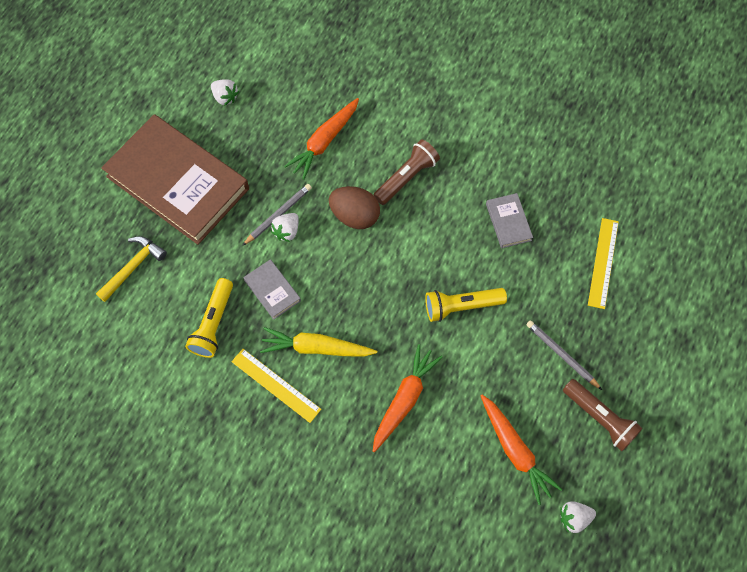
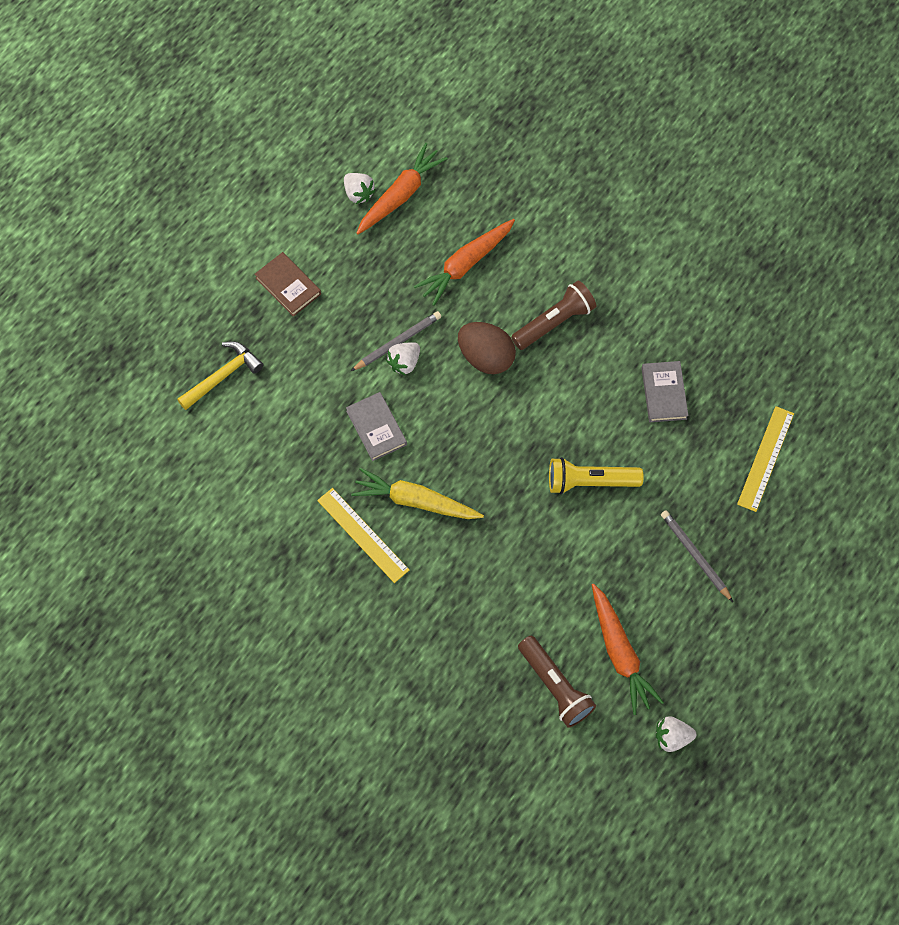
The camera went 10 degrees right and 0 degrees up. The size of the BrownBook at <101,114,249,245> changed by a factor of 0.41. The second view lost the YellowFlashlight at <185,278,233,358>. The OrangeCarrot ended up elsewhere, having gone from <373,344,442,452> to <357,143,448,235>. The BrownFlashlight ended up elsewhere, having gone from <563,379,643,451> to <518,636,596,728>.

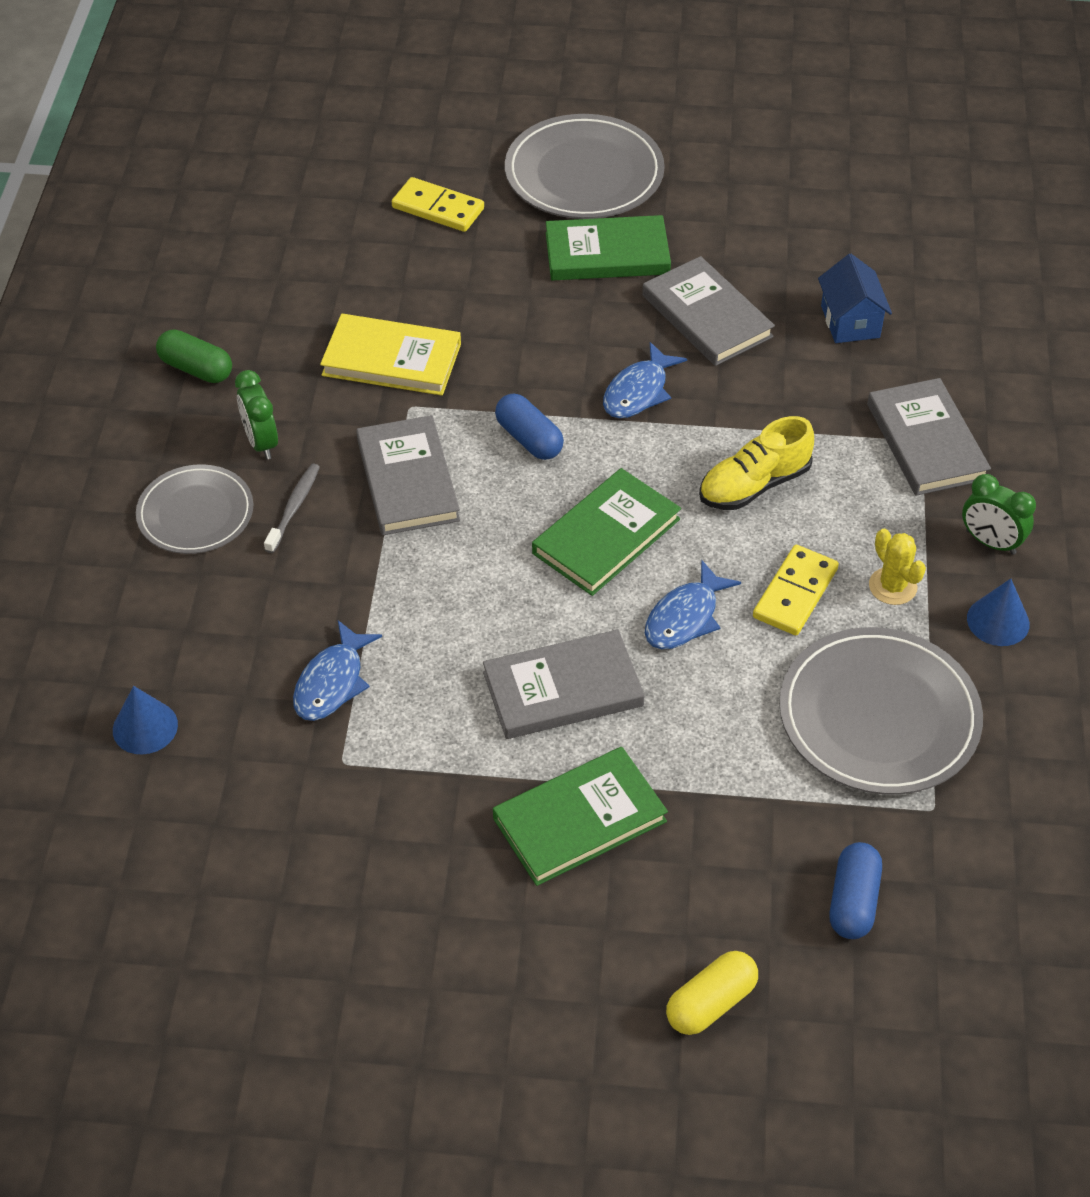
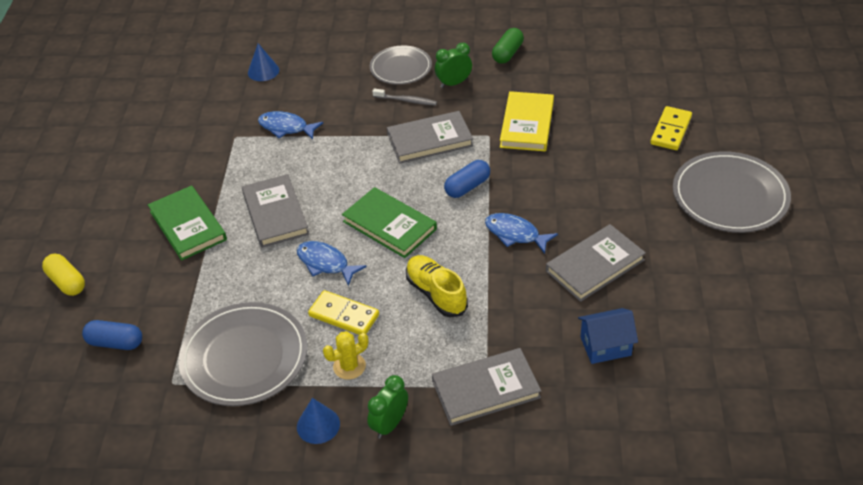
The camera went 90 degrees right and 5 degrees down. The second view lost the GreenBook at <546,215,671,280>.

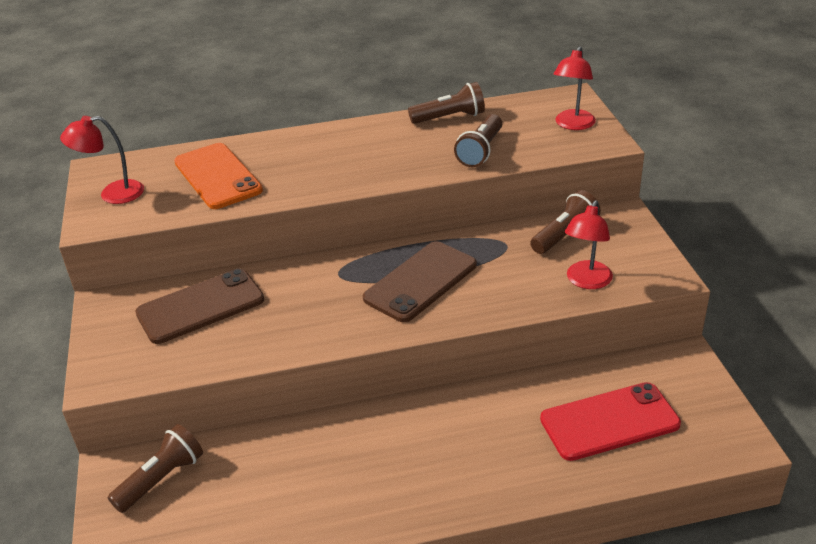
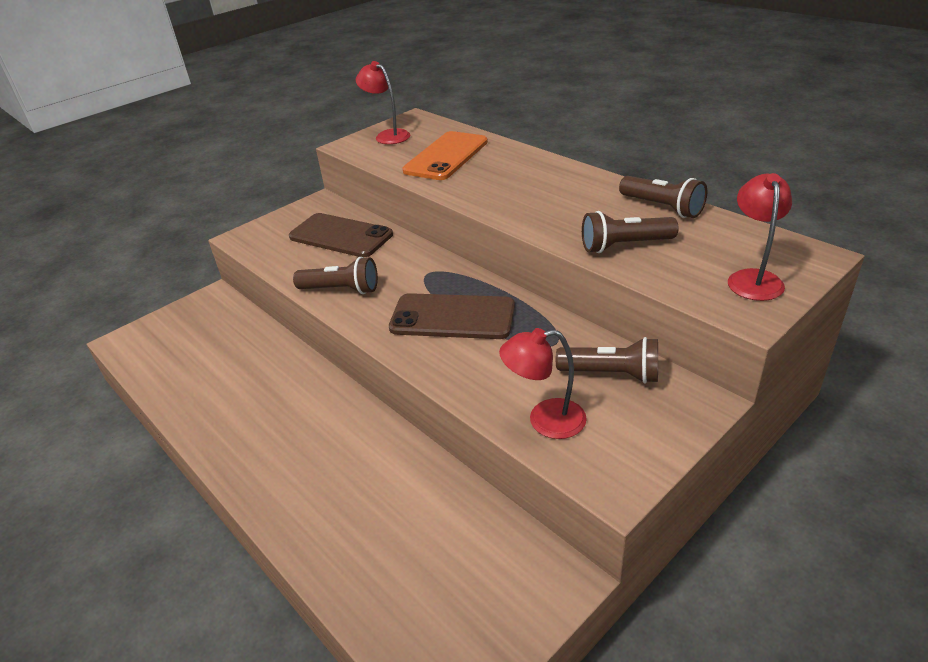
The camera went 60 degrees right and 0 degrees up. The BrownFlashlight ended up elsewhere, having gone from <108,424,203,513> to <293,257,378,294>. The second view lost the RedPhone at <540,382,681,461>. The RedLamp at <554,46,596,130> ended up facing another way, 105 degrees clockwise from before.

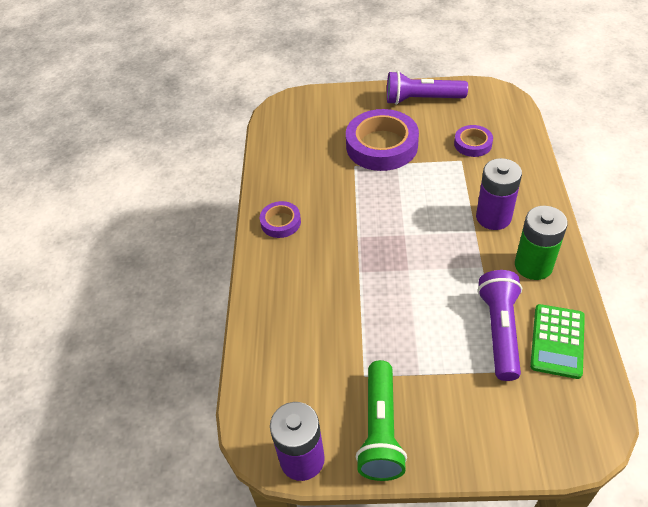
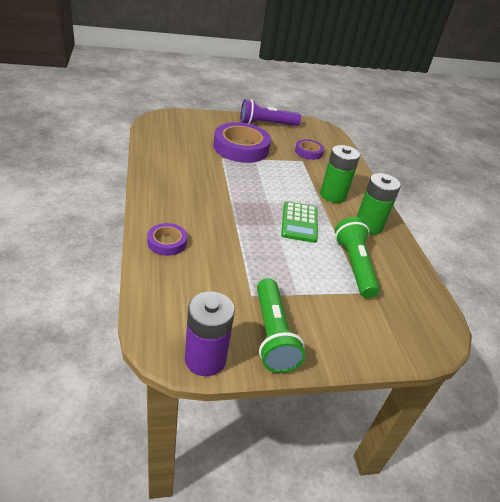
The camera went 20 degrees left and 10 degrees down. The PurpleTape ended up elsewhere, having gone from <260,201,301,238> to <147,223,187,256>. What was the PurpleBattery at <476,158,522,230> turned into the GreenBattery at <320,145,360,203>. What was the PurpleFlashlight at <478,270,522,381> turned into the GreenFlashlight at <335,217,380,298>. The GreenCalculator ended up elsewhere, having gone from <530,304,585,379> to <281,201,318,243>.

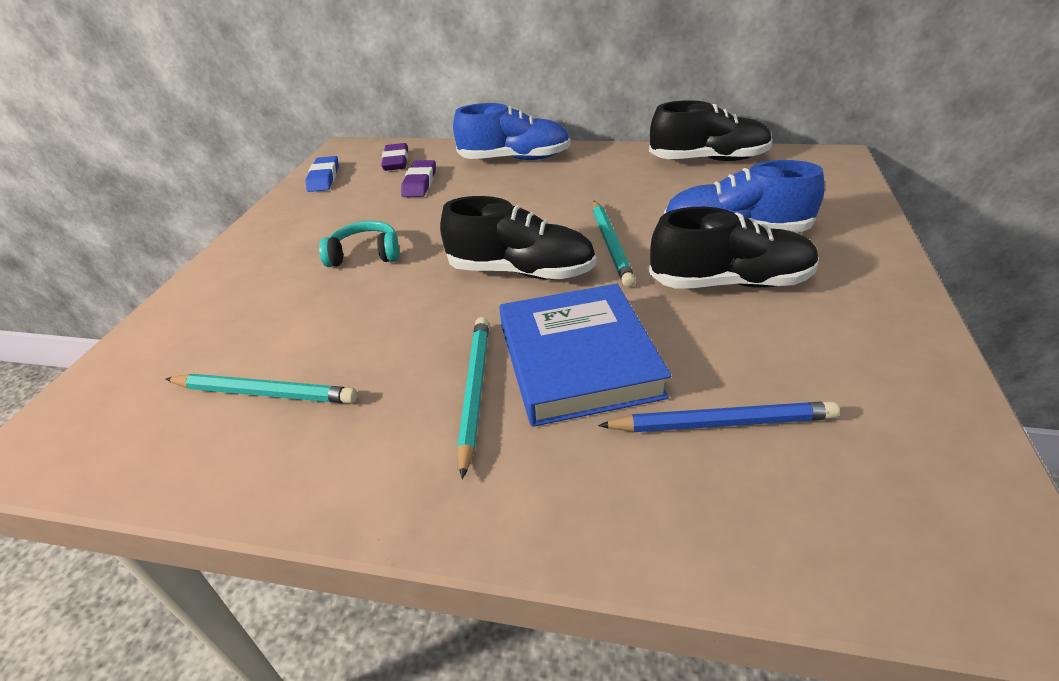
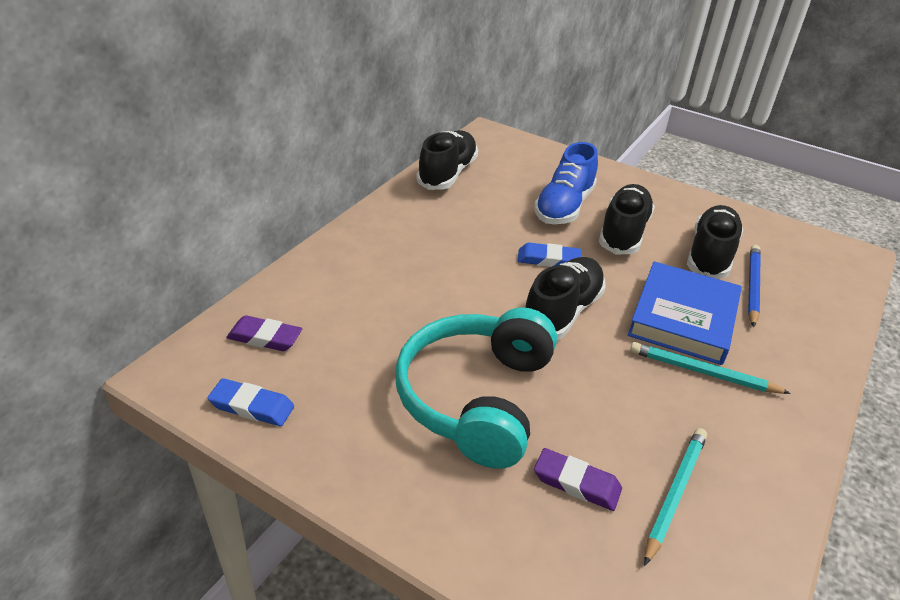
The camera went 75 degrees left and 0 degrees up. The size of the TurquoiseHeadphones at <319,221,399,267> changed by a factor of 2.20. The PurpleEraser ended up elsewhere, having gone from <401,160,436,197> to <534,448,622,511>. The second view lost the BlueShoe at <453,103,570,160>. The BlueBook at <499,284,671,427> ended up facing another way, 75 degrees counterclockwise from before. Where the TurquoisePencil stood at <593,200,636,287>, the BlueEraser came to stand at <518,243,581,267>. The second view gained the BlackShoe at <687,205,743,279>.

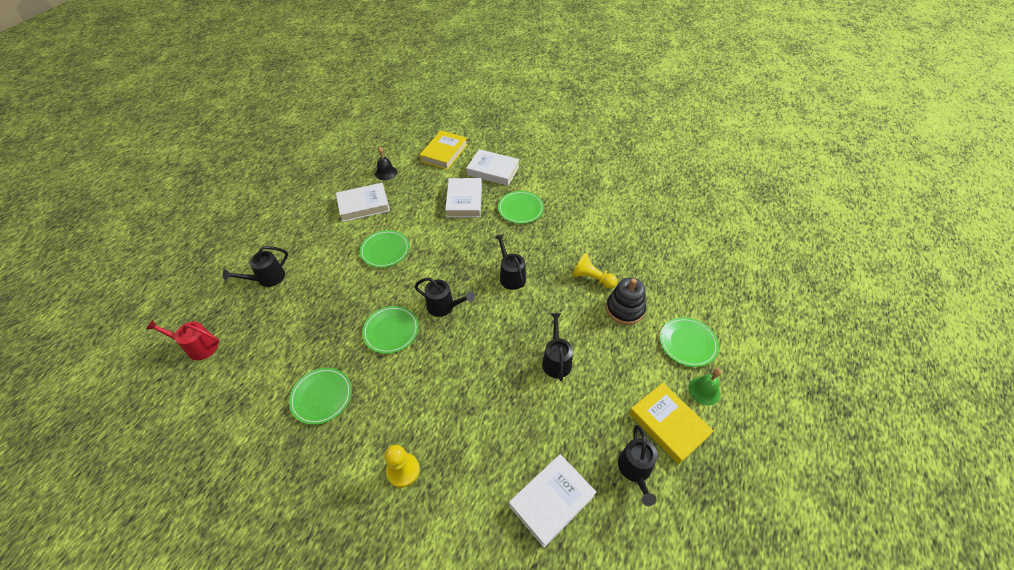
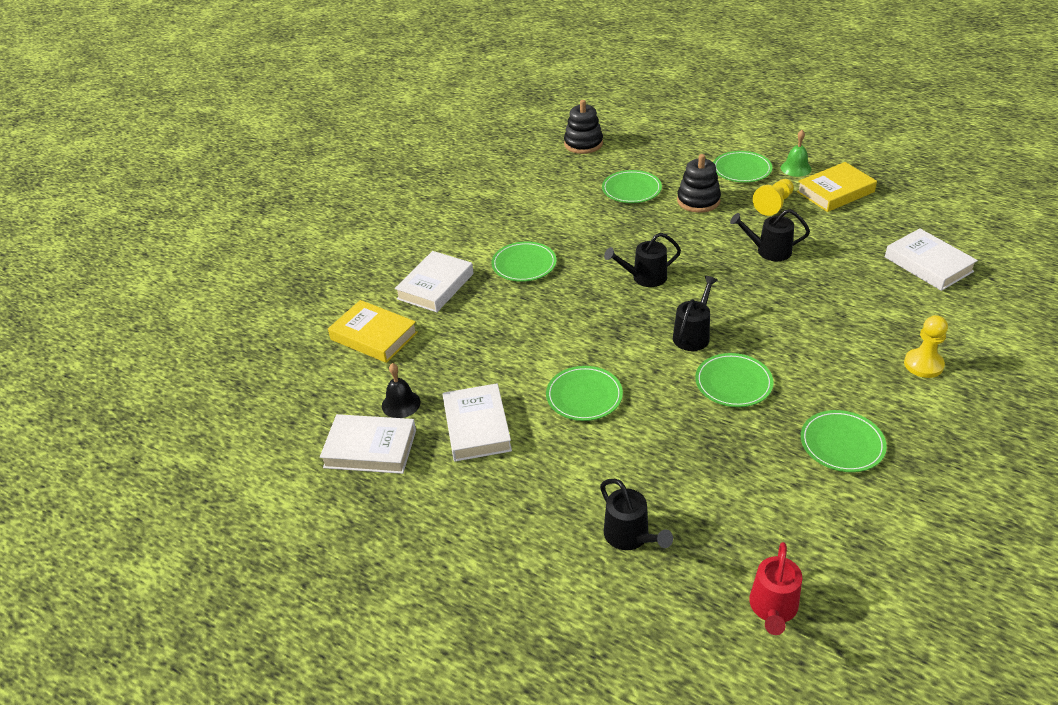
The camera went 80 degrees left and 10 degrees down. The WhiteBook ended up elsewhere, having gone from <445,178,482,218> to <320,414,416,474>. The YellowPawn ended up elsewhere, having gone from <572,253,617,289> to <753,179,794,216>. The second view lost the BlackWateringCan at <618,425,658,506>. The second view gained the BlackStackingToy at <564,100,603,154>. The second view gained the GreenPlate at <602,170,662,203>.

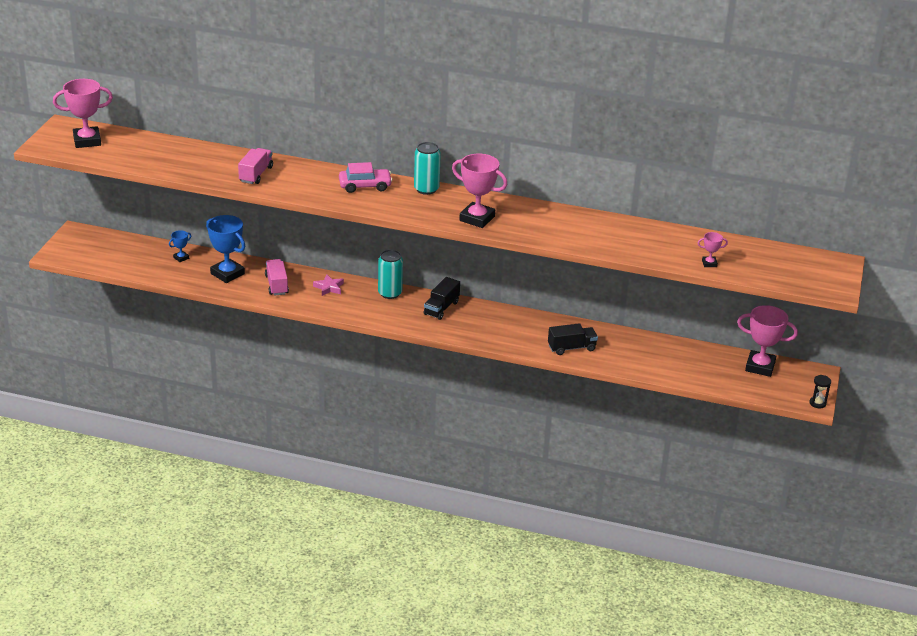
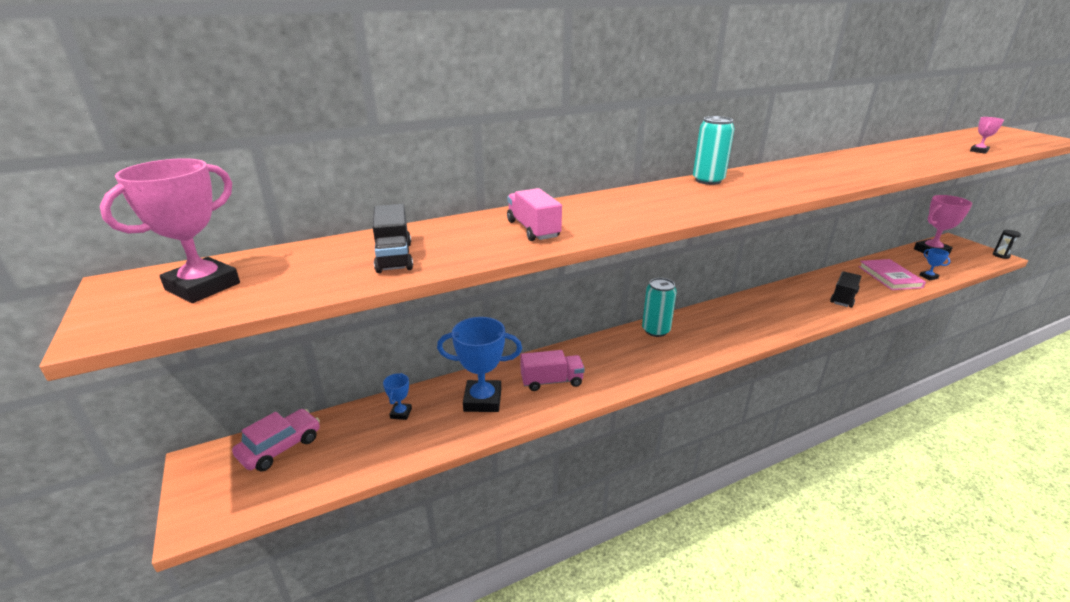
The camera went 40 degrees left and 5 degrees down. The PinkTruck at <265,259,289,296> ended up facing another way, 135 degrees clockwise from before. The second view lost the PinkStar at <313,274,344,296>. The PinkCar ended up elsewhere, having gone from <339,162,393,193> to <232,409,320,471>. The BlackTruck ended up elsewhere, having gone from <424,277,460,320> to <373,204,413,273>. The second view lost the PinkTrophy at <452,154,507,228>. The second view gained the PinkBook at <858,259,926,290>. The second view gained the BlueTrophy at <919,248,950,280>.

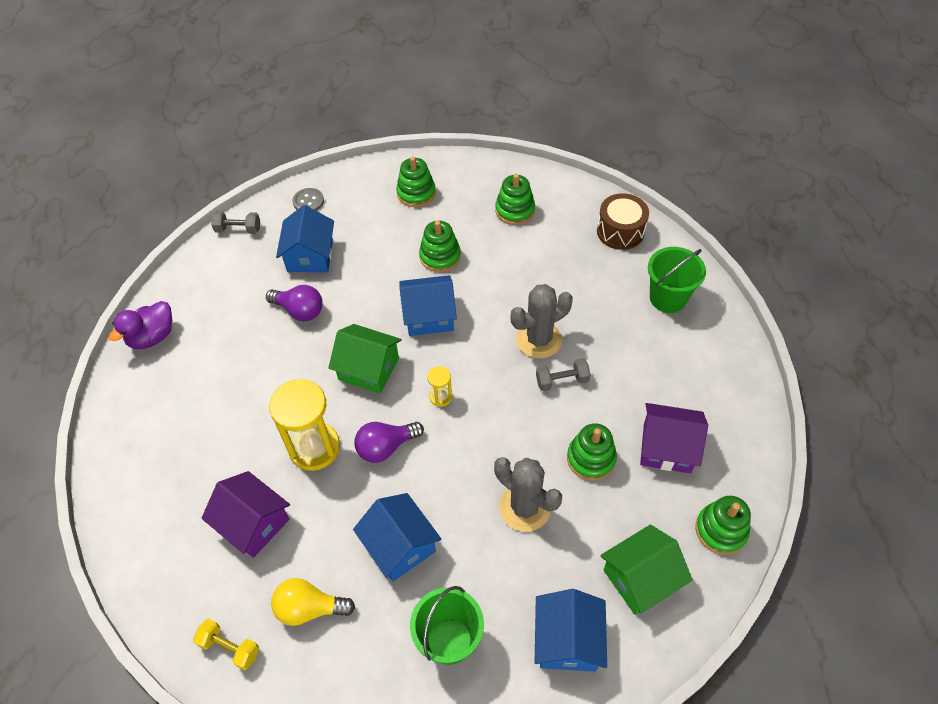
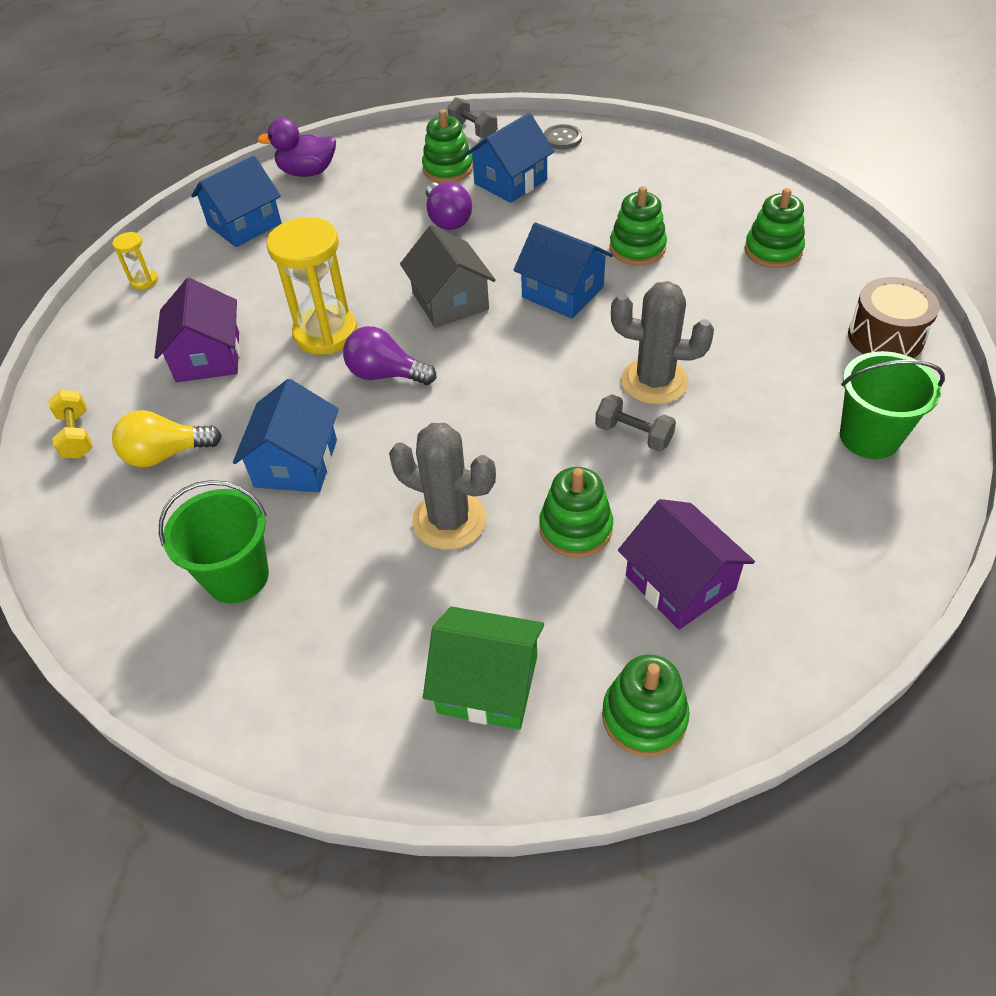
The camera went 45 degrees right and 5 degrees down. The YellowLightBulb at <271,578,355,626> ended up facing another way, 60 degrees counterclockwise from before. What was the GreenHouse at <328,324,402,394> turned into the GreyHouse at <400,225,496,328>. The GreenStackingToy ended up elsewhere, having gone from <396,156,436,207> to <422,109,473,183>. The YellowHourglass ended up elsewhere, having gone from <427,366,452,407> to <113,232,158,290>. The GreyCactus at <494,457,562,532> ended up facing another way, 60 degrees counterclockwise from before. The BlueHouse ended up elsewhere, having gone from <535,589,607,672> to <191,156,282,247>.

